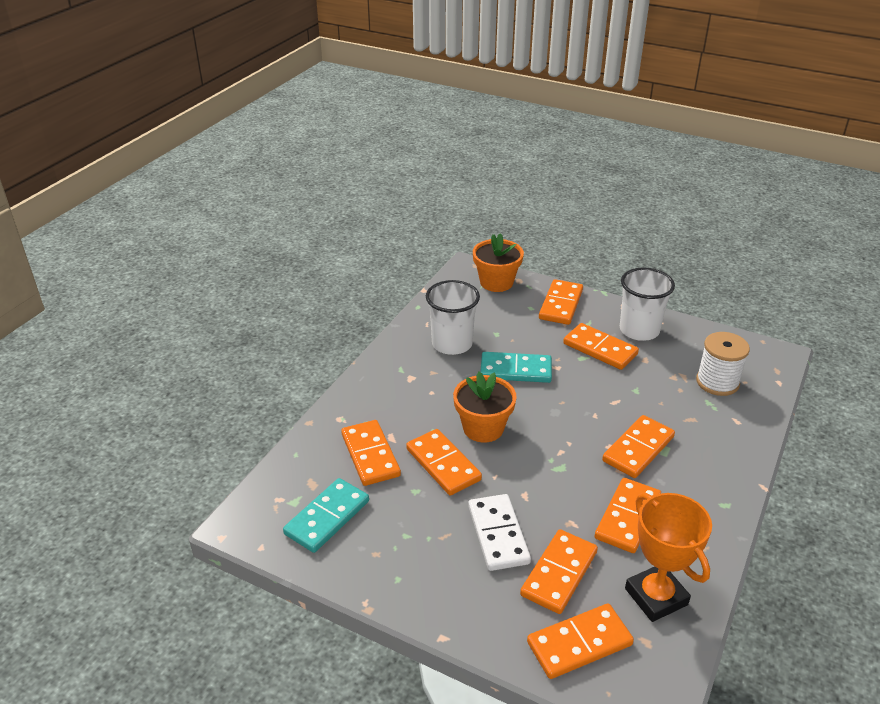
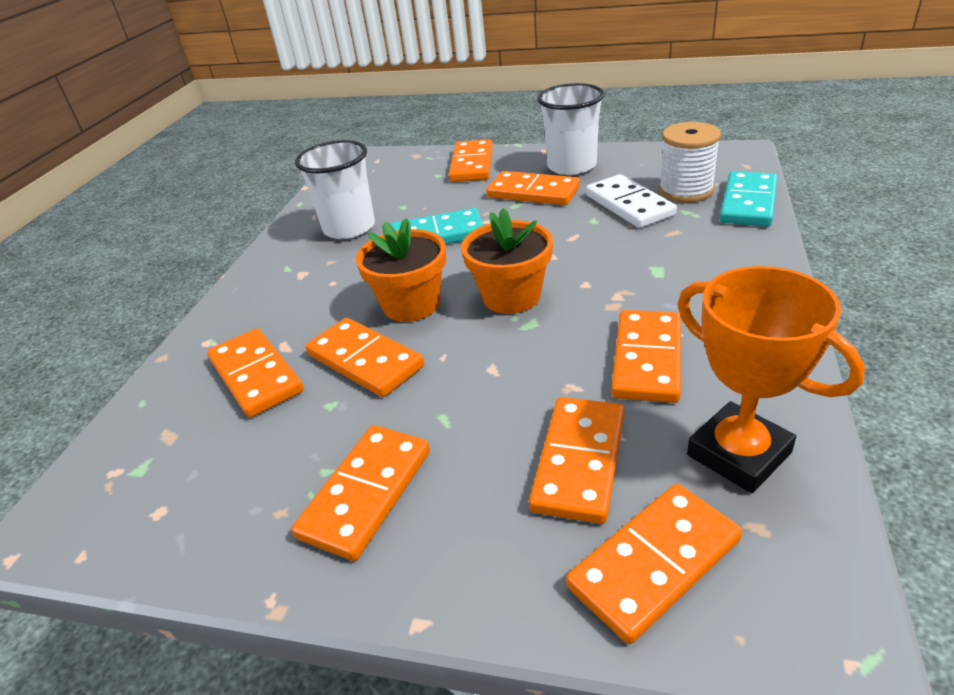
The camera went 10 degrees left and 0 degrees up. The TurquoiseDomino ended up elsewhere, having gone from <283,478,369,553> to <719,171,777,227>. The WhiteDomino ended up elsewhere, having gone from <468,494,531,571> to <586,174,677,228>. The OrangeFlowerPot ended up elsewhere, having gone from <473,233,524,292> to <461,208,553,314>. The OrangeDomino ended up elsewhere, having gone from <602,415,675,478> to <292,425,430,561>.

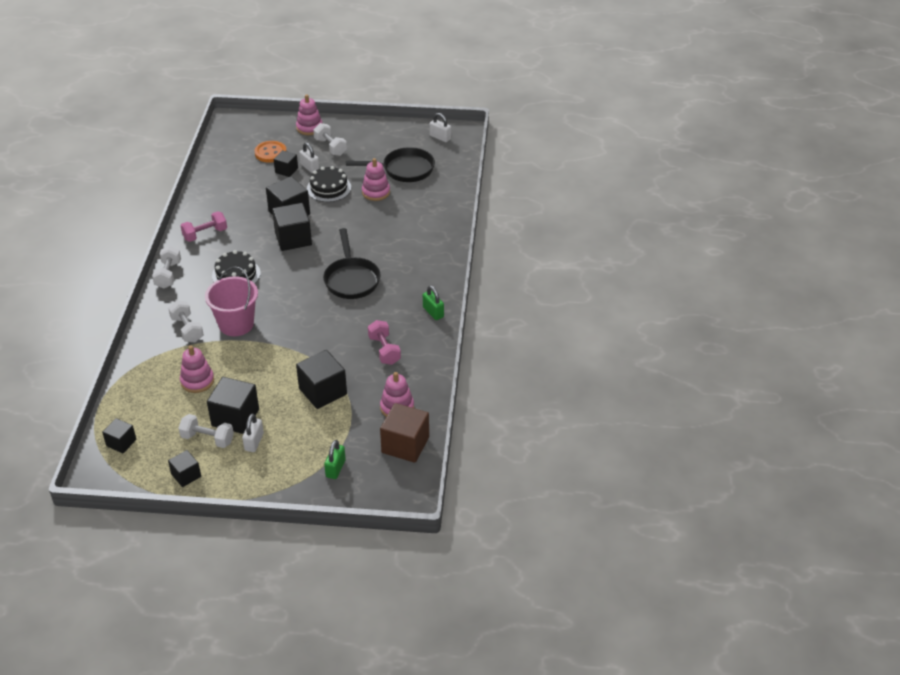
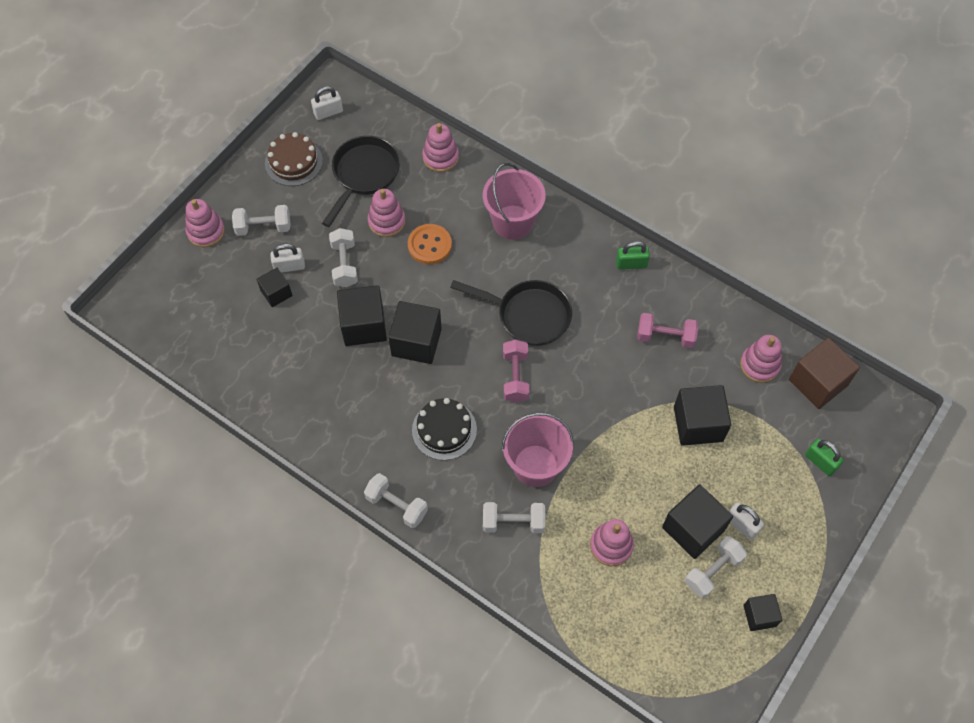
The camera went 60 degrees left and 20 degrees up. The second view lost the BlackCube at <102,418,136,453>. The PinkDumbbell ended up elsewhere, having gone from <181,211,227,242> to <503,340,529,402>. The OrangeButton ended up elsewhere, having gone from <255,141,286,163> to <408,224,452,264>. Where the BlackCake stood at <307,166,351,202>, the WhiteDumbbell came to stand at <329,228,358,287>. The second view gained the BrownCake at <265,132,323,186>. The second view gained the PinkStackingToy at <422,123,459,172>. The second view gained the PinkBucket at <483,163,546,240>.

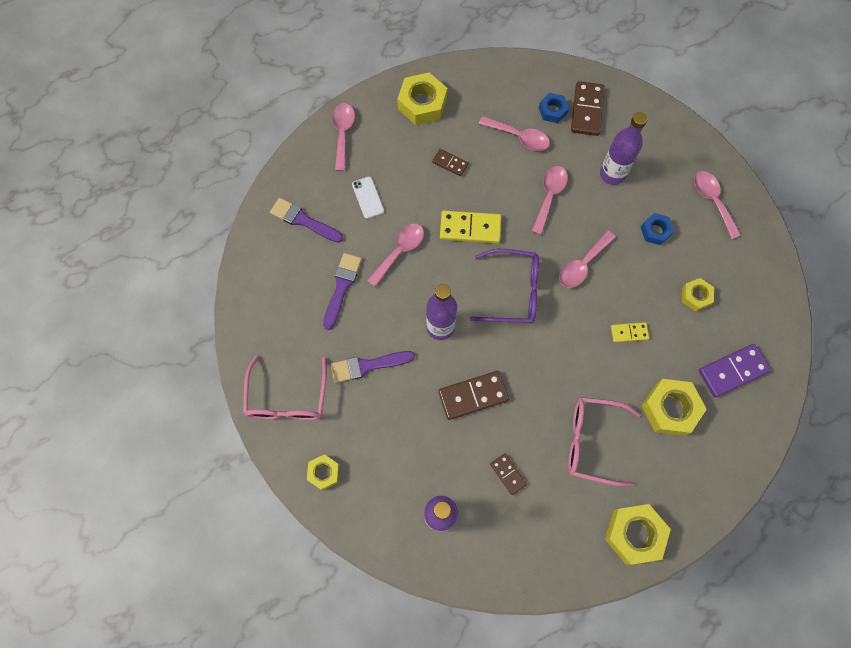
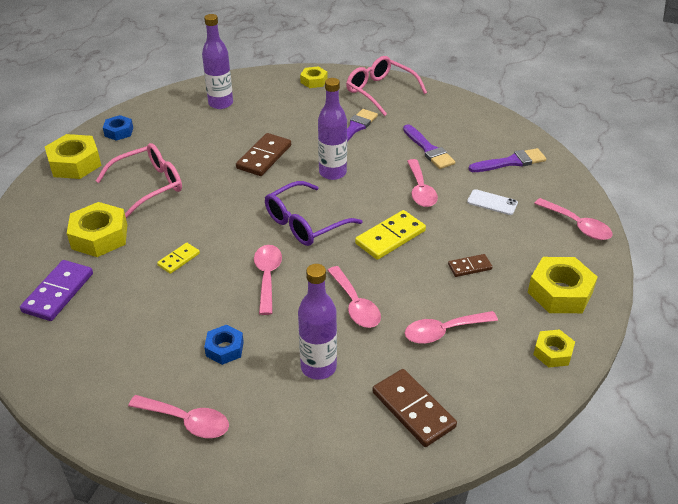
The camera went 135 degrees right and 30 degrees down. The second view lost the BrownDomino at <490,454,527,495>. The BlueNut ended up elsewhere, having gone from <539,93,569,123> to <103,115,133,141>. The YellowNut ended up elsewhere, having gone from <682,278,714,312> to <533,329,575,367>.

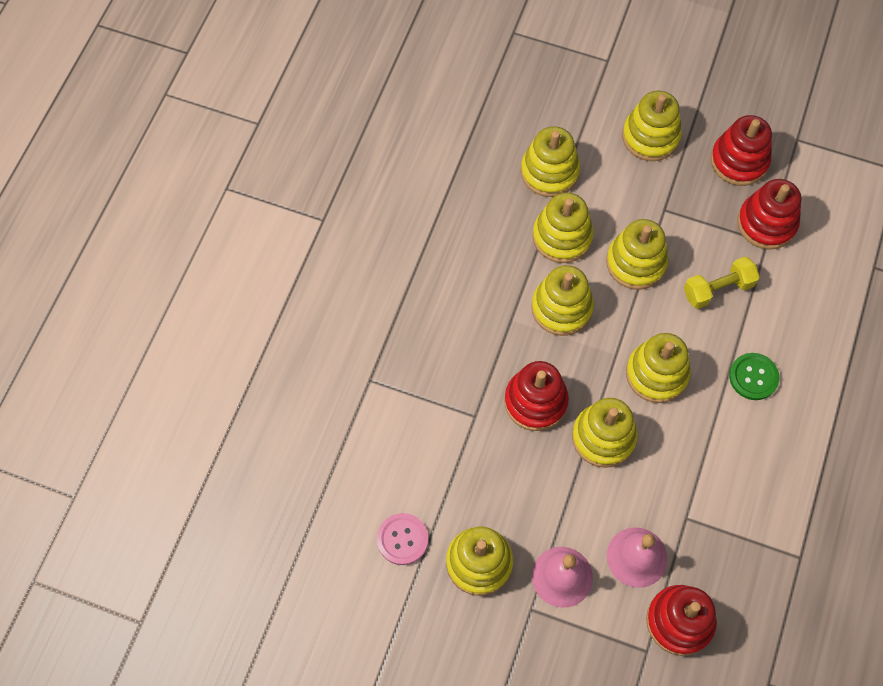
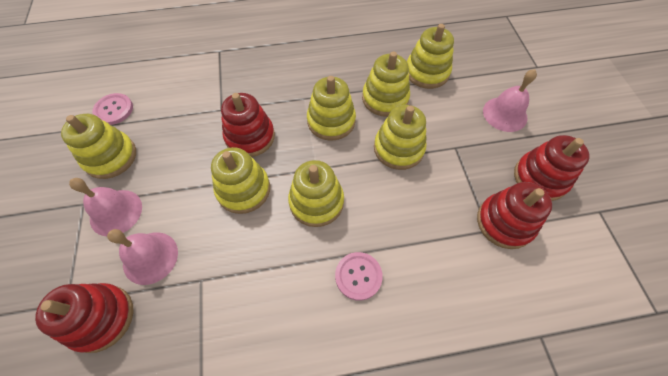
The camera went 60 degrees right and 5 degrees down. Where the YellowStackingToy stood at <622,91,682,161>, the PinkBell came to stand at <483,69,537,132>. The second view lost the YellowDumbbell at <684,257,760,309>. What was the GreenButton at <729,353,779,400> turned into the PinkButton at <335,252,383,301>.

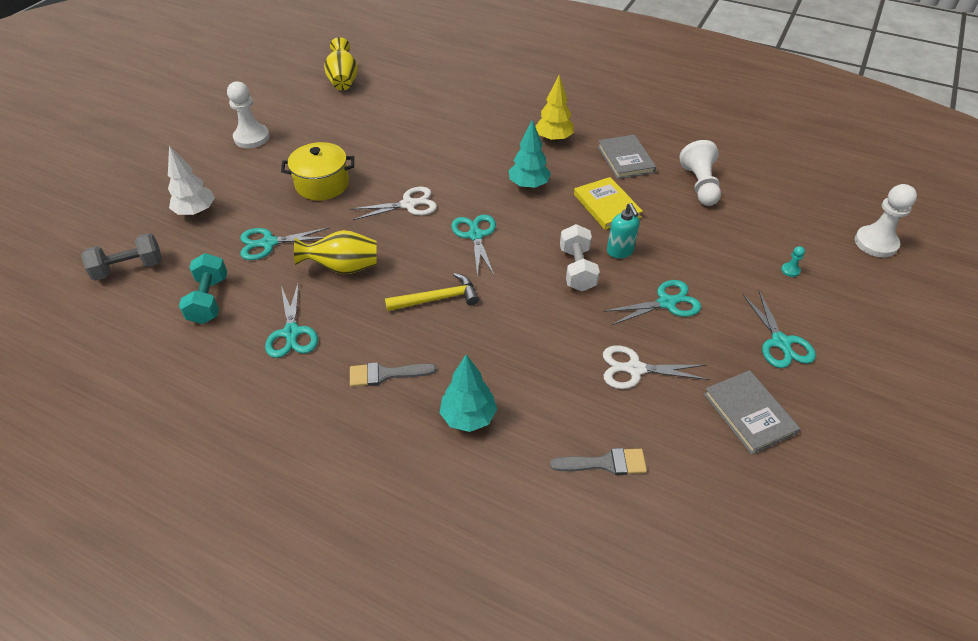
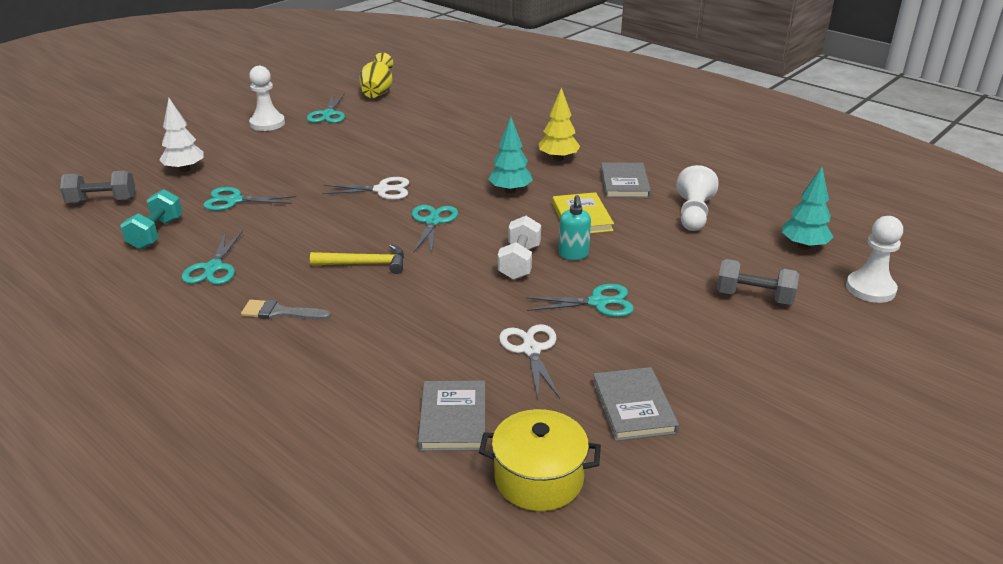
The camera went 15 degrees right and 15 degrees down. The YellowPot ended up elsewhere, having gone from <281,142,354,200> to <479,409,601,511>. The second view lost the YellowVase at <294,230,377,274>. The TurquoiseTree ended up elsewhere, having gone from <440,355,497,432> to <782,167,833,250>. Where the GreyBrush stood at <550,448,647,475>, the GreyBook came to stand at <418,380,485,451>. The WhiteScissors at <603,345,709,389> ended up facing another way, 60 degrees clockwise from before. The TurquoiseScissors ended up elsewhere, having gone from <742,291,816,368> to <307,93,345,123>. Where the TurquoisePawn stood at <781,246,805,277>, the GreyDumbbell came to stand at <717,259,799,305>.

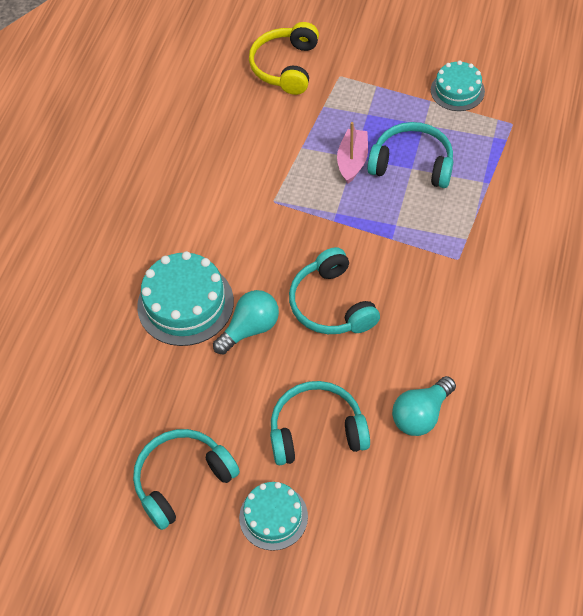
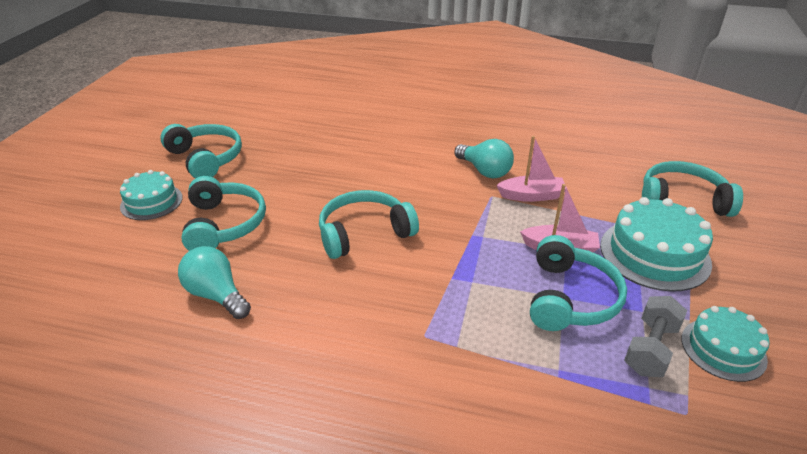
The camera went 85 degrees right and 20 degrees down. The TurquoiseCake ended up elsewhere, having gone from <137,251,234,346> to <600,197,713,292>. The TurquoiseLightBulb ended up elsewhere, having gone from <213,290,279,355> to <454,139,514,178>. What was the YellowHeadphones at <249,22,319,95> turned into the TurquoiseHeadphones at <642,161,743,217>. The second view gained the PinkBoat at <496,136,568,202>. The second view gained the GreyDumbbell at <624,296,687,377>.

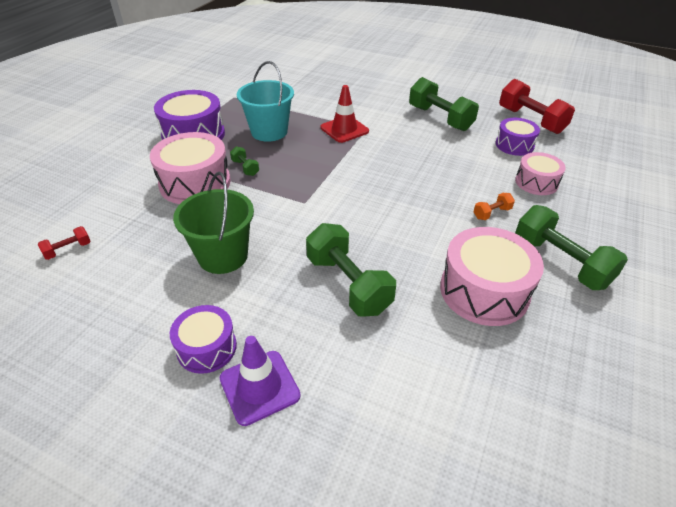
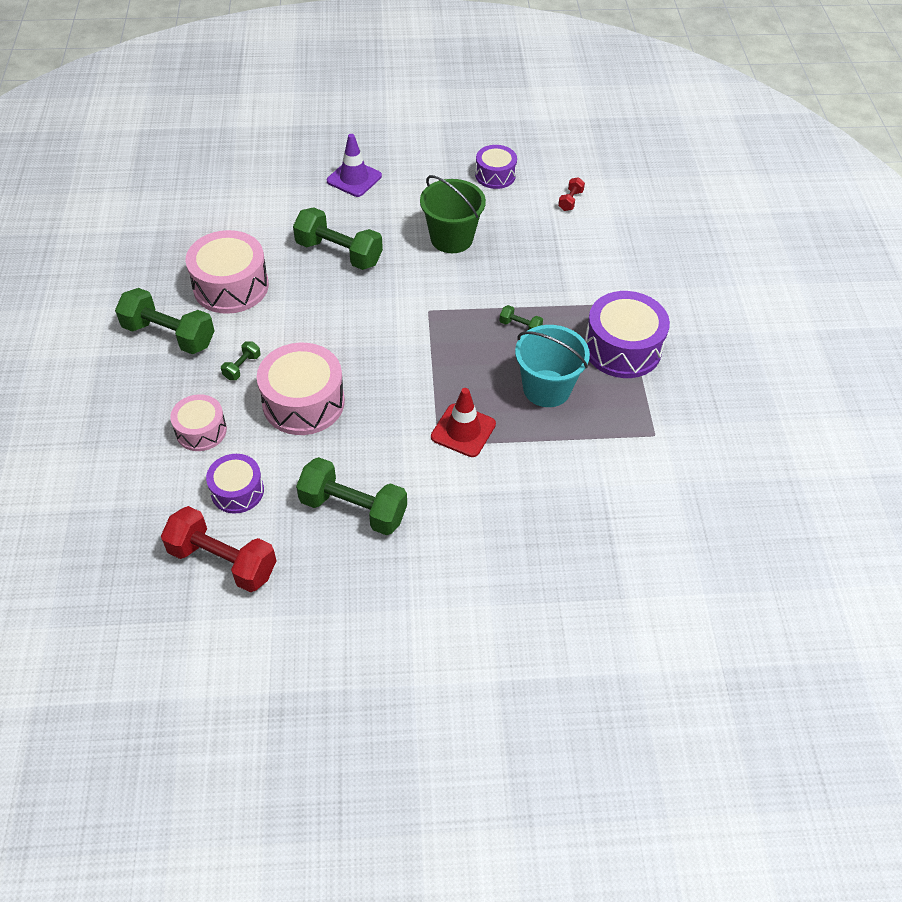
The camera went 150 degrees right and 10 degrees up. The PinkDrum ended up elsewhere, having gone from <150,132,231,204> to <257,343,345,435>. The PurpleDrum ended up elsewhere, having gone from <170,305,237,374> to <475,145,517,189>. What was the OrangeDumbbell at <473,193,515,220> turned into the GreenDumbbell at <221,341,260,380>.

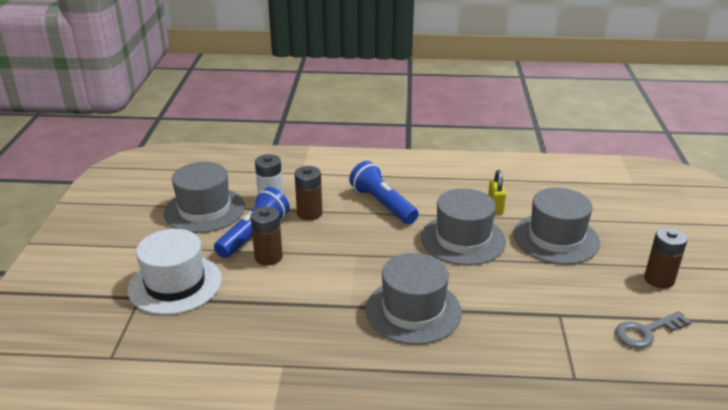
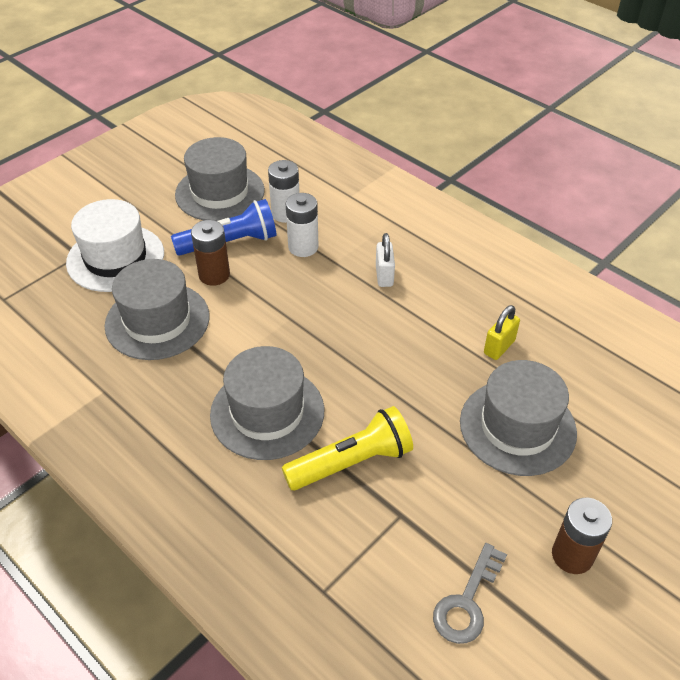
The camera went 40 degrees right and 15 degrees up. What was the BrownBattery at <295,166,322,220> turned into the WhiteBattery at <286,193,318,257>. Where the BlueFlashlight stood at <349,161,419,224>, the WhitePadlock came to stand at <376,233,395,287>. The GreyHat ended up elsewhere, having gone from <421,188,506,265> to <105,259,210,360>. The GreyKey at <615,311,692,349> ended up facing another way, 75 degrees counterclockwise from before. The second view gained the YellowFlashlight at <282,406,413,490>.

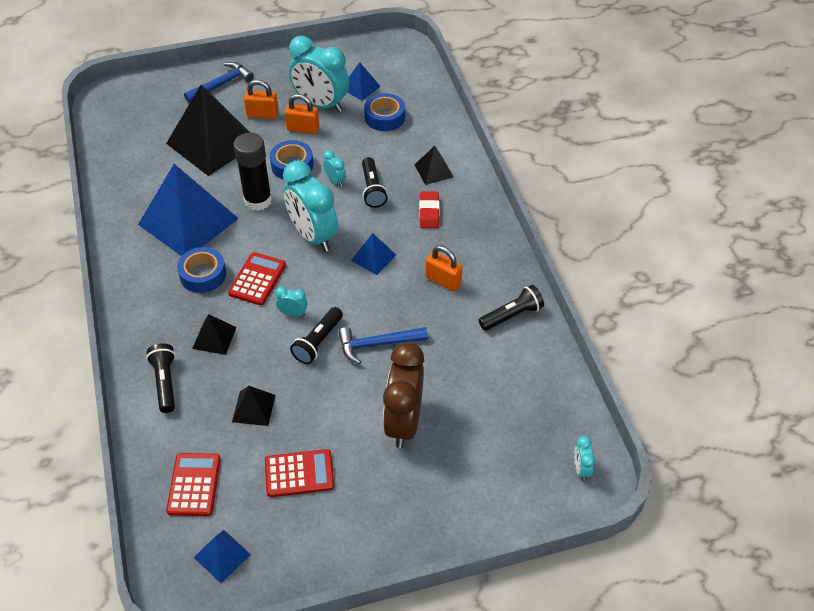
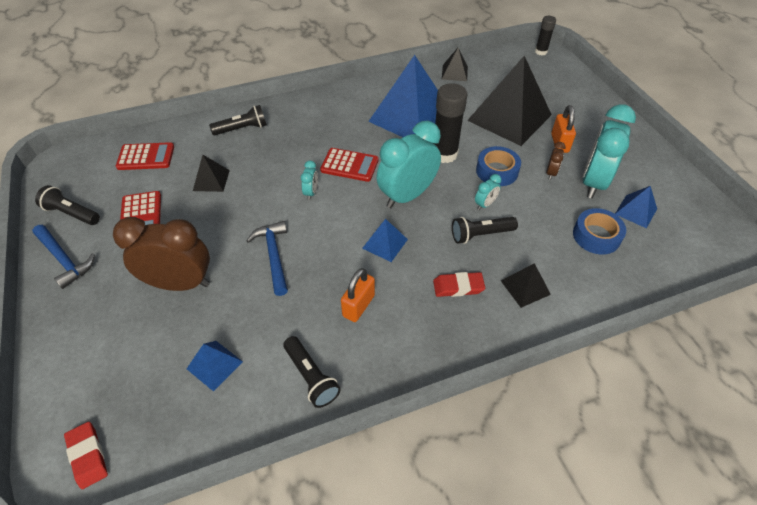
The camera went 85 degrees right and 0 degrees up. The second view lost the BlueTape at <177,247,226,293>. The BlueHammer ended up elsewhere, having gone from <184,62,254,103> to <32,225,95,289>. The BlackPyramid ended up elsewhere, having gone from <192,314,237,355> to <442,48,468,81>. The BluePyramid ended up elsewhere, having gone from <194,530,251,583> to <187,341,243,392>. Where the OrangePadlock stood at <285,94,319,134>, the BrownClock came to stand at <546,142,566,180>. The BlackFlashlight ended up elsewhere, having gone from <290,307,343,364> to <35,185,100,225>. Where the TurquoiseClock stood at <574,436,595,481>, the RedEraser came to stand at <64,422,108,489>. The second view gained the BlackGlueStick at <535,16,556,55>.

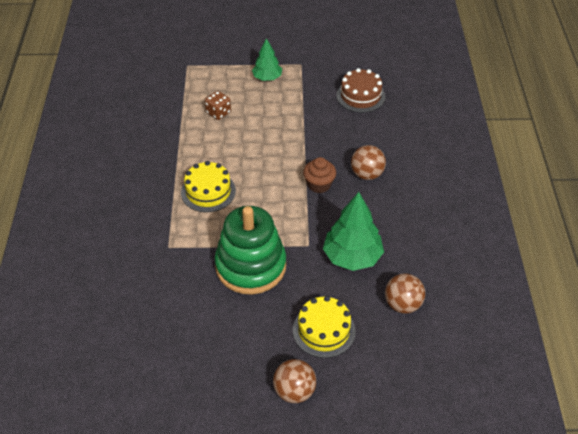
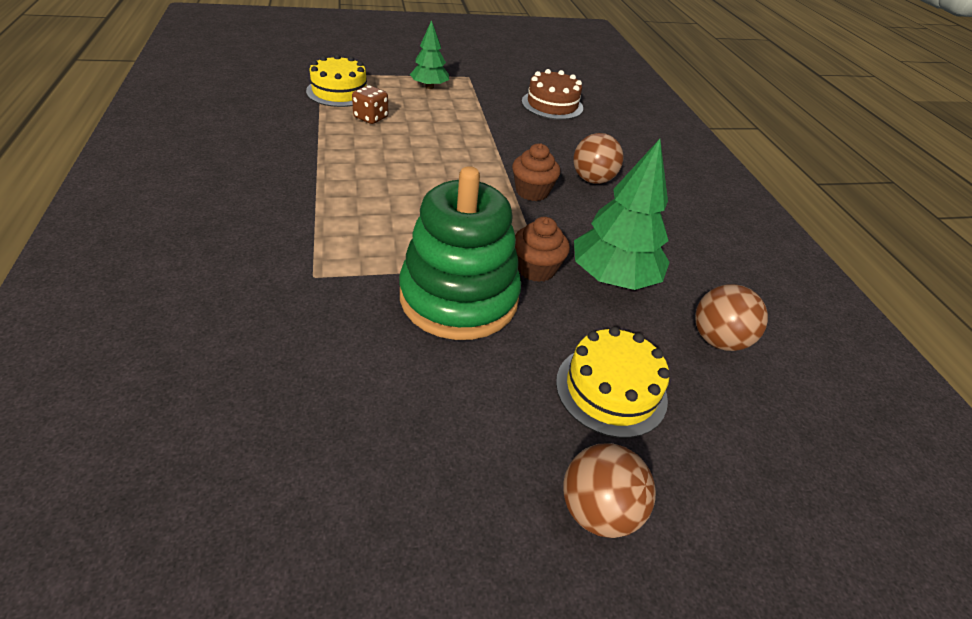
The camera went 15 degrees left and 5 degrees down. The YellowCake ended up elsewhere, having gone from <181,161,236,212> to <306,54,368,107>. The second view gained the BrownCupcake at <515,217,570,282>.

